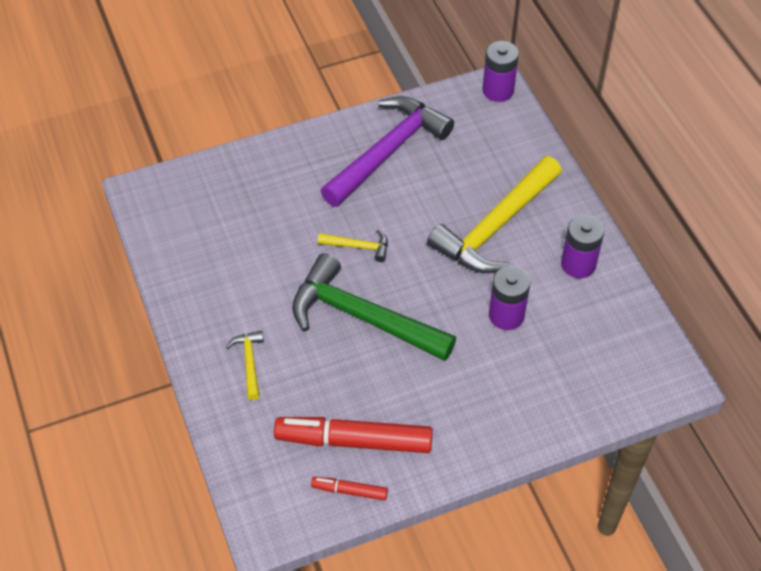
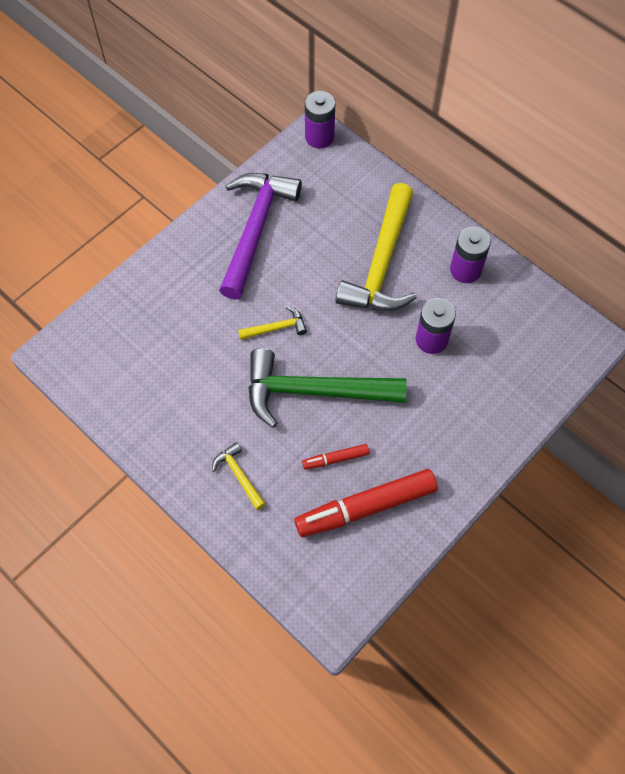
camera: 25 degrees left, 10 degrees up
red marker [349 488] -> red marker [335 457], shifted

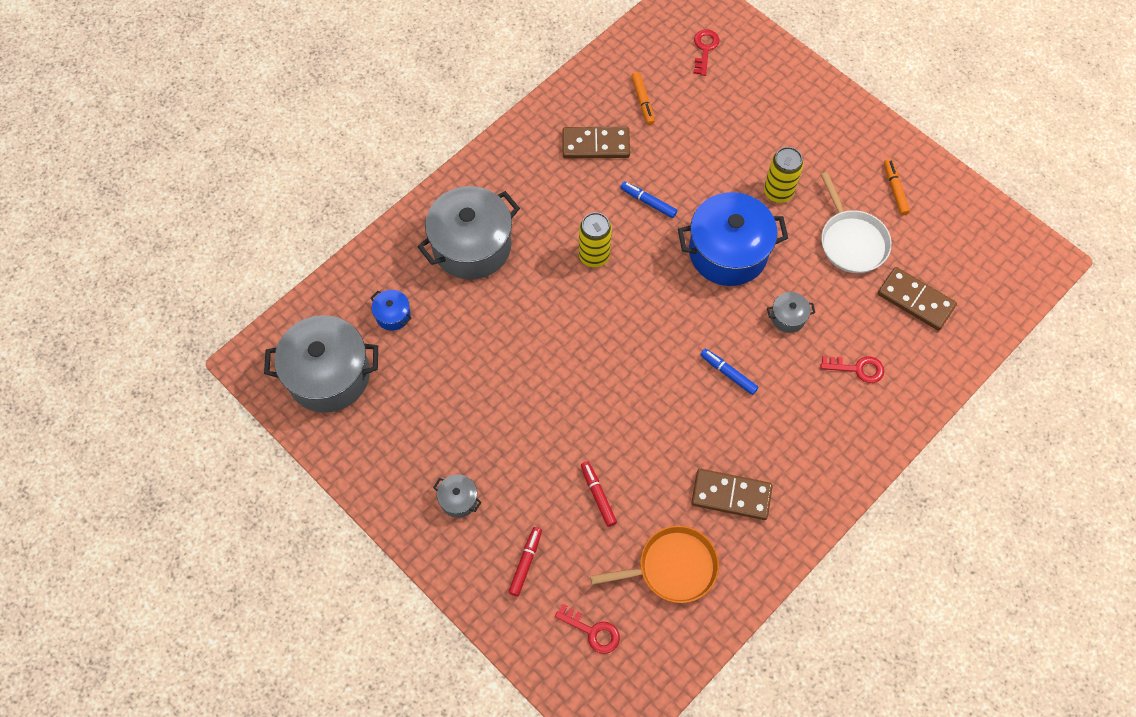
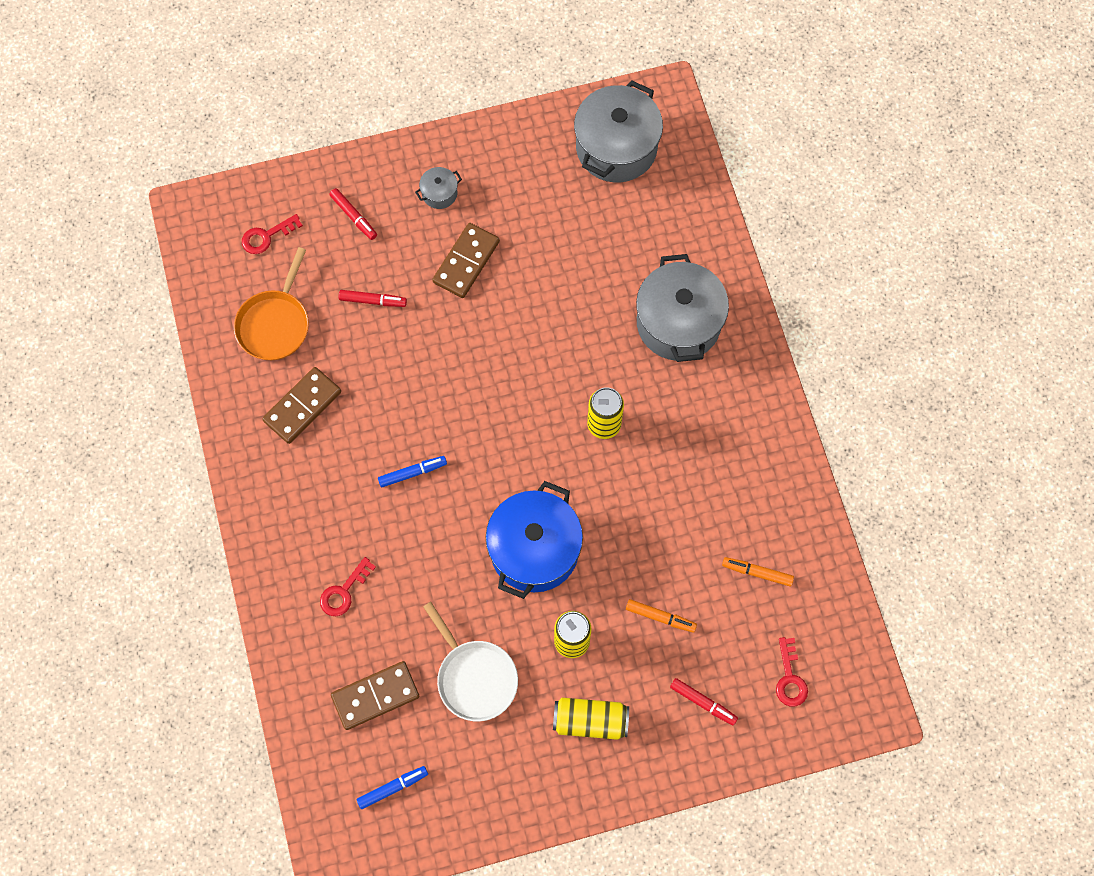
camera: 120 degrees right, 5 degrees up
blue marker [648 199] -> blue marker [392 787], shifted
white pan [856 222] -> white pan [470 661], 135 degrees counterclockwise
brown domino [596 143] -> brown domino [466 260], shifted
none -> yellow can [591 719]
orange marker [897 187] -> orange marker [661 616], shifted
none -> red marker [704 702]
red key [706 52] -> red key [792 672], 45 degrees clockwise
blue pot [391 310] -> none
grey pot [791 312] -> none

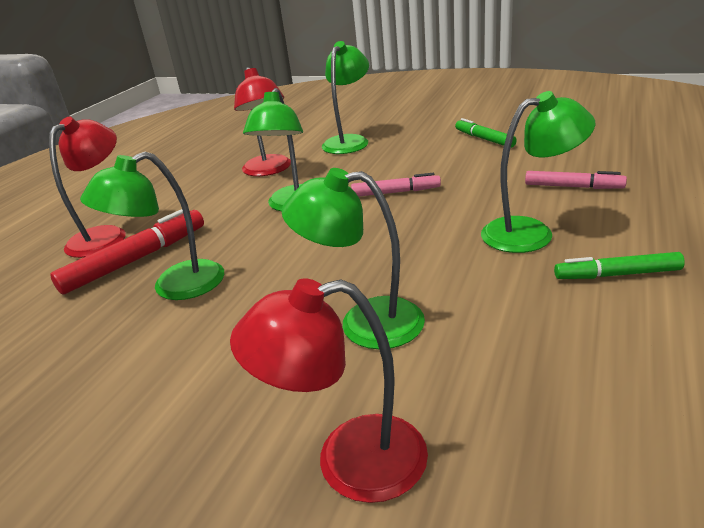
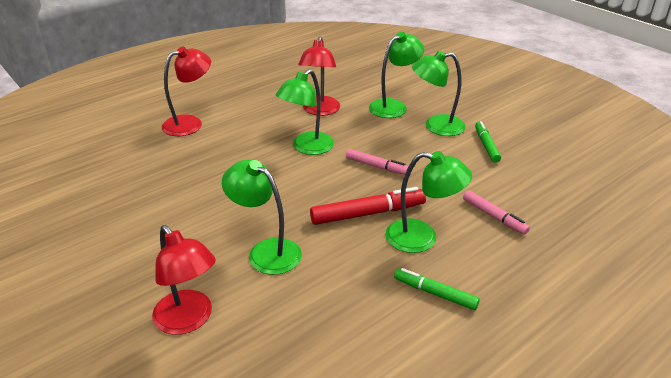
camera: 25 degrees right, 5 degrees up
red lamp [329 390] -> red lamp [184 280], 150 degrees counterclockwise
red marker [127 252] -> red marker [368 206], shifted
green lamp [152 226] -> green lamp [439 93], shifted

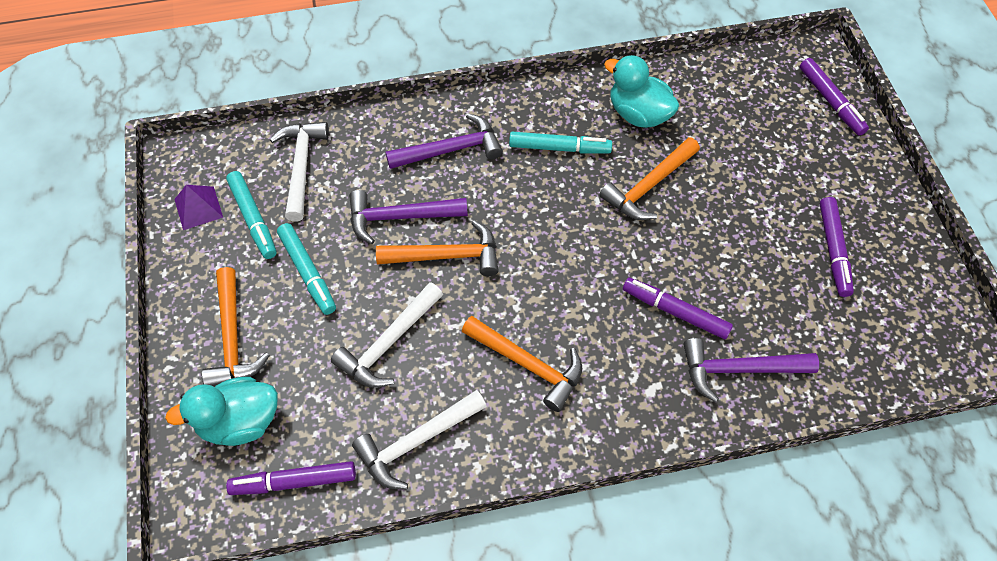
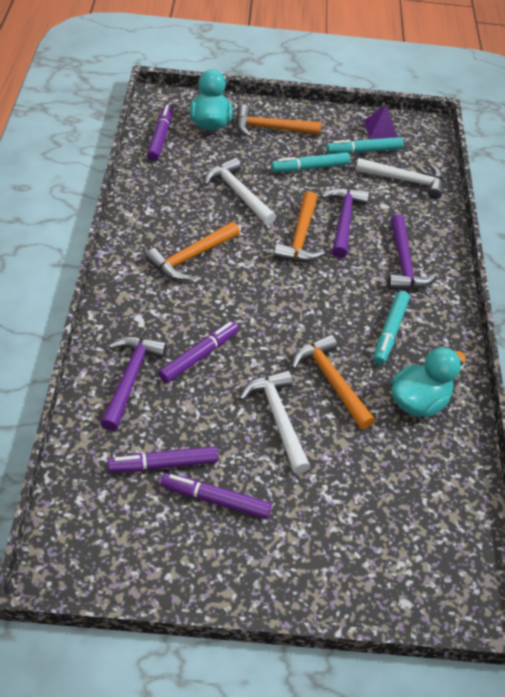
camera: 100 degrees right, 10 degrees down
purple marker [834 97] -> purple marker [163 459], shifted
white hammer [419 440] -> white hammer [274 422], shifted

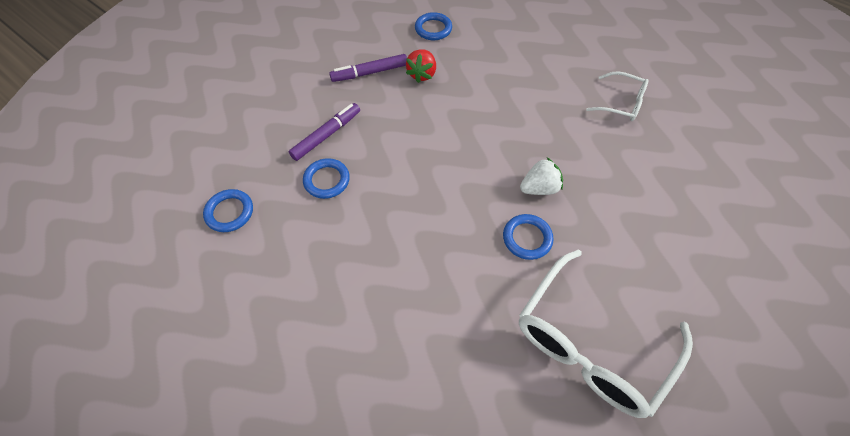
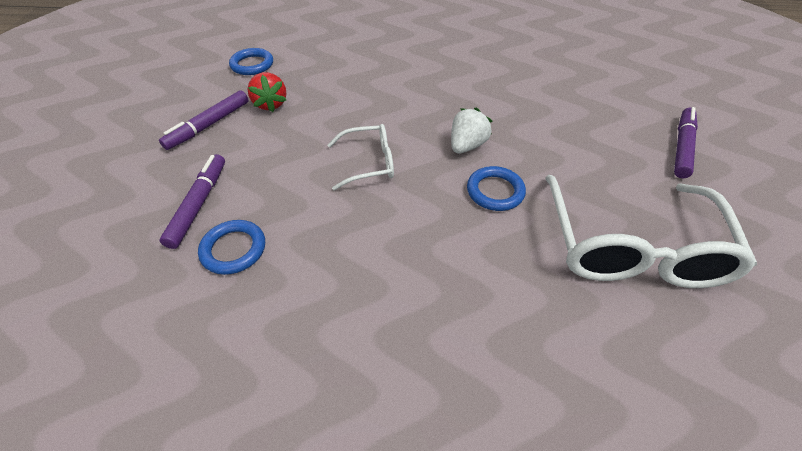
camera: 35 degrees left, 10 degrees down
white glasses [617 96] -> white glasses [360 157], shifted
none -> purple marker [686 142]
blue ring [228 210] -> none

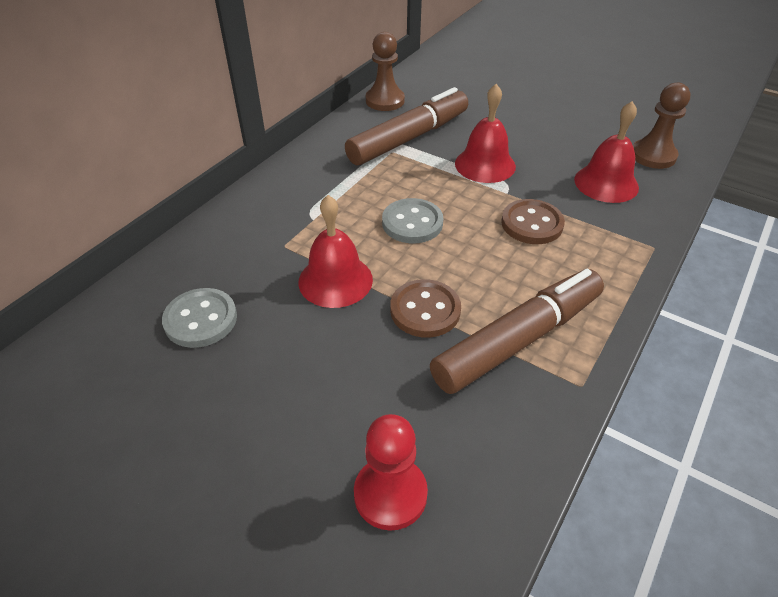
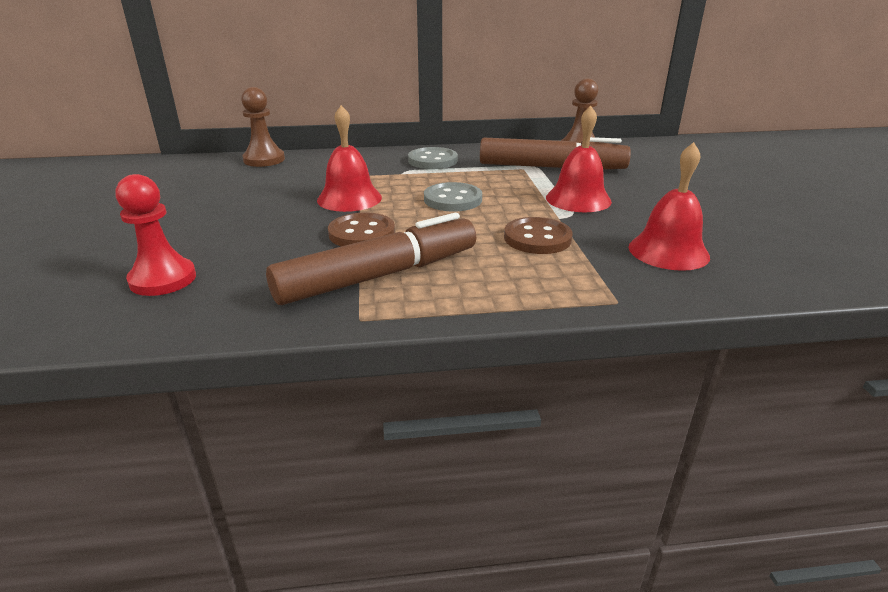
camera: 50 degrees right, 15 degrees down
brown pawn [661 125] -> brown pawn [263 127], shifted
brown marker [517 331] -> brown marker [371 259], 45 degrees counterclockwise
grey button [199 318] -> grey button [433 158], shifted

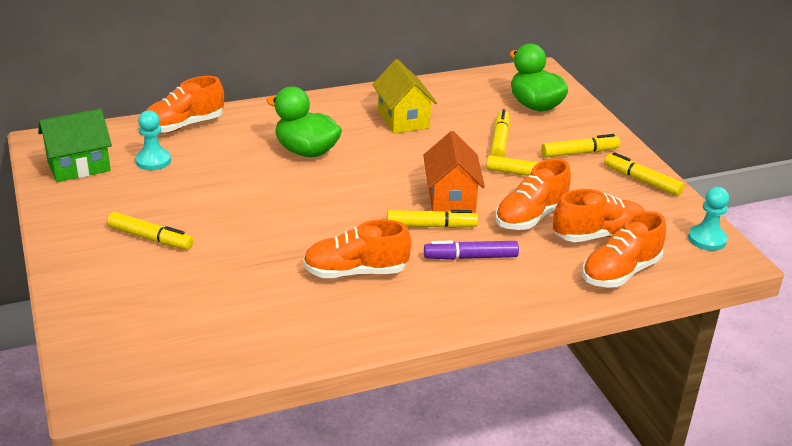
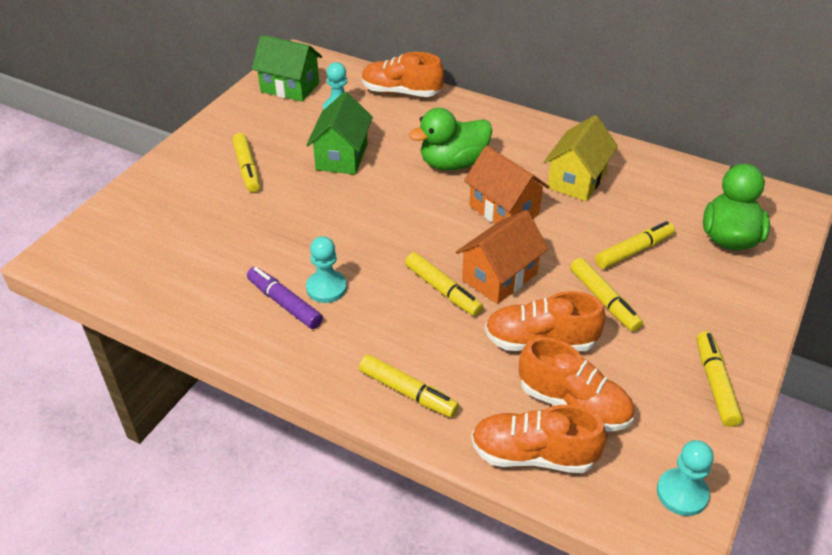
camera: 50 degrees right, 10 degrees up
purple marker [471 250] -> purple marker [285 298], shifted
none -> green house [339 133]
orange shoe [357 248] -> turquoise pawn [326 269]
yellow marker [580 146] -> yellow marker [409 386], shifted
green duck [304 122] -> green duck [450 139], 105 degrees counterclockwise
none -> orange house [507 185]

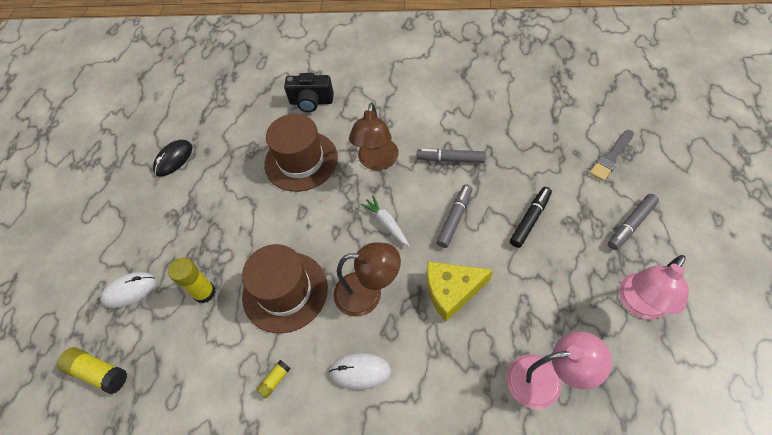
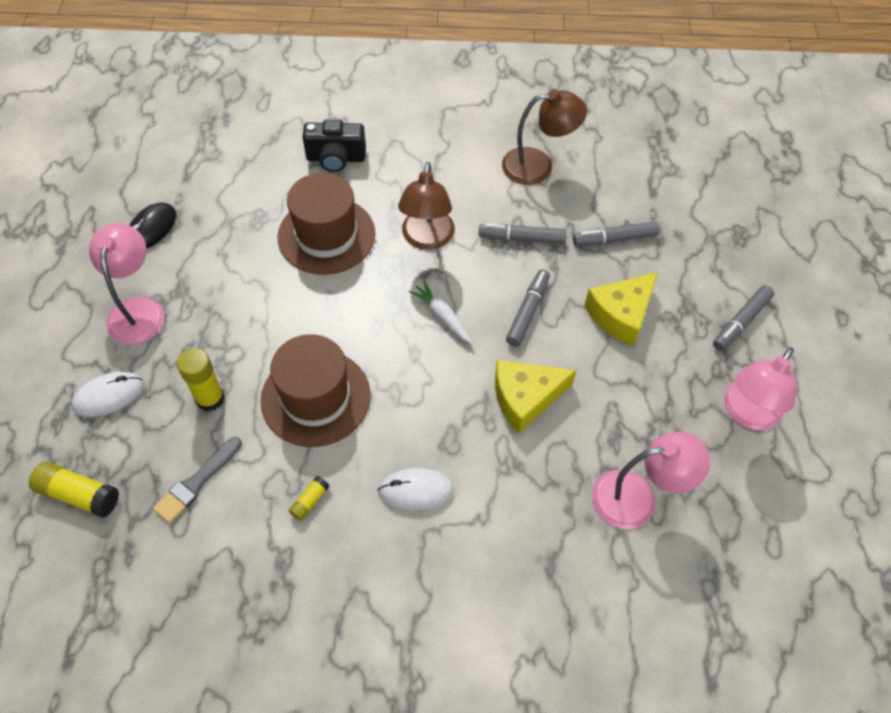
camera: 10 degrees left, 0 degrees up
none -> pink lamp [126 284]
grey brush [611 155] -> grey brush [197 480], shifted
brown lamp [367 279] -> brown lamp [544 137], shifted
none -> grey marker [616 234]
black marker [531 217] -> yellow cheese [621 309]

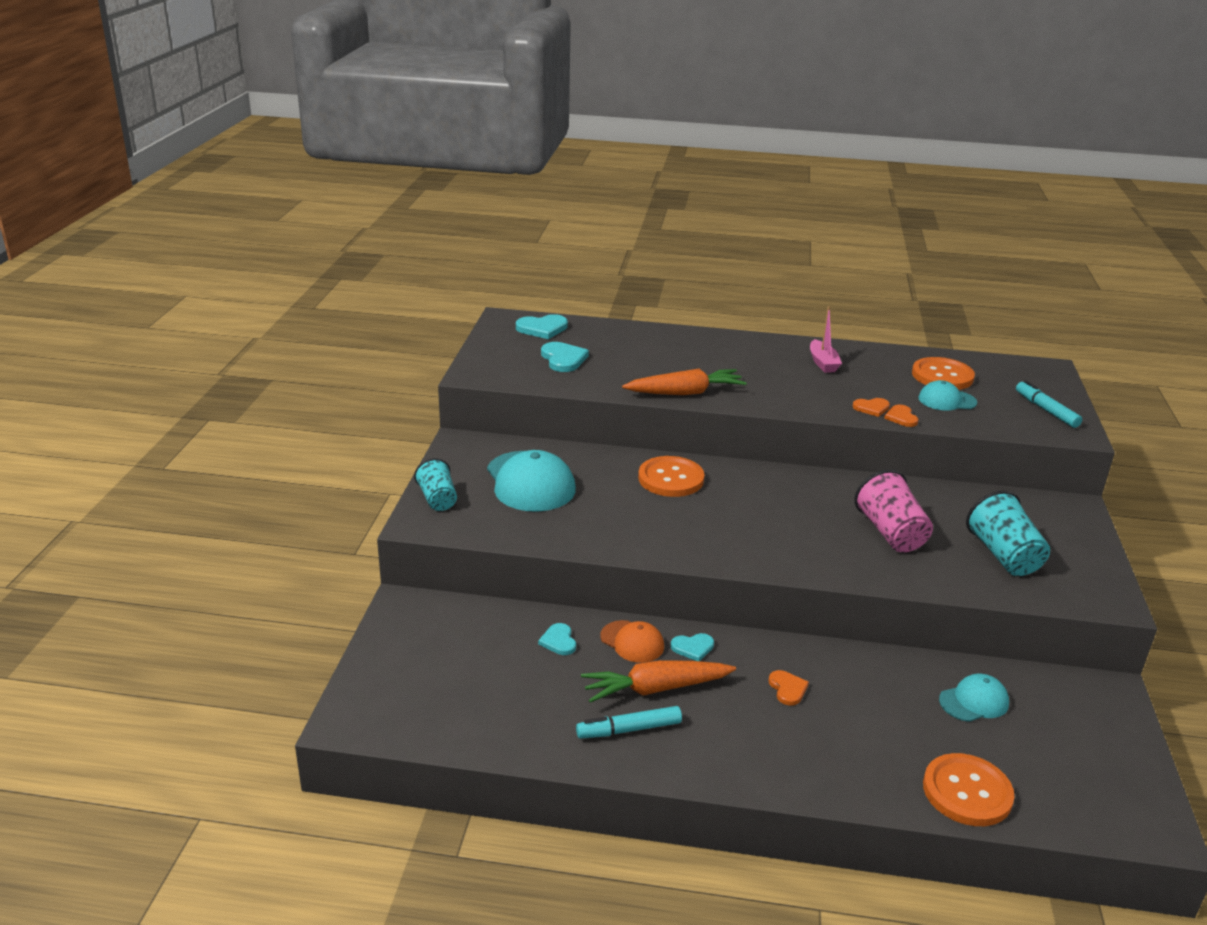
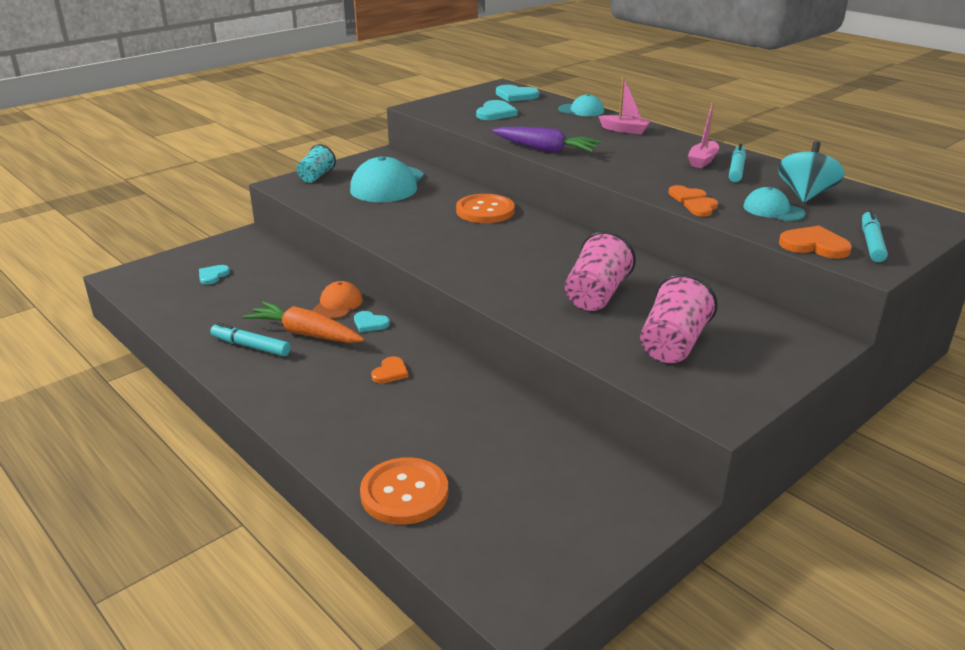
camera: 40 degrees right, 0 degrees up
turquoise heart [557 639] -> turquoise heart [214 275], shifted
orange cap [632 641] -> orange cap [338 300], 150 degrees counterclockwise
orange carrot [684 382] -> purple carrot [546 140]
turquoise cap [974 698] -> turquoise cap [581 105], shifted
none -> pink boat [624 105]
turquoise cup [1008 533] -> pink cup [679 318]
none -> turquoise marker [737 163]
orange button [943 373] -> turquoise spinning top [811 171]
none -> orange heart [815 242]

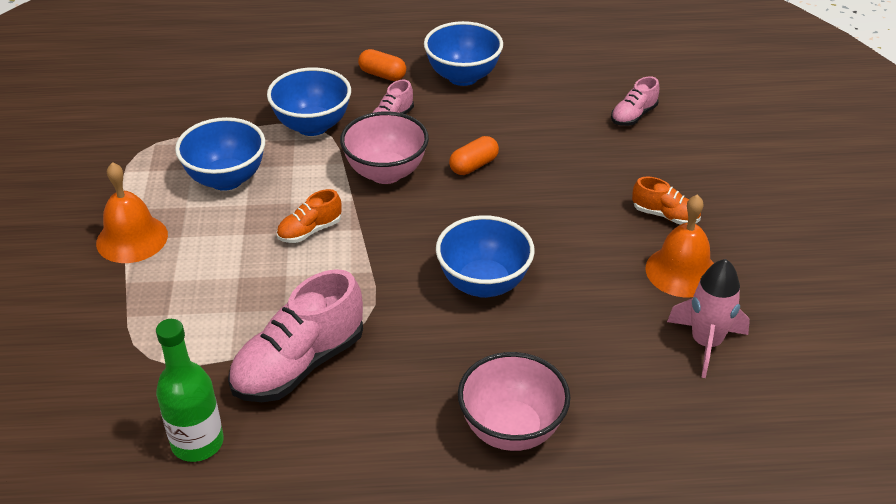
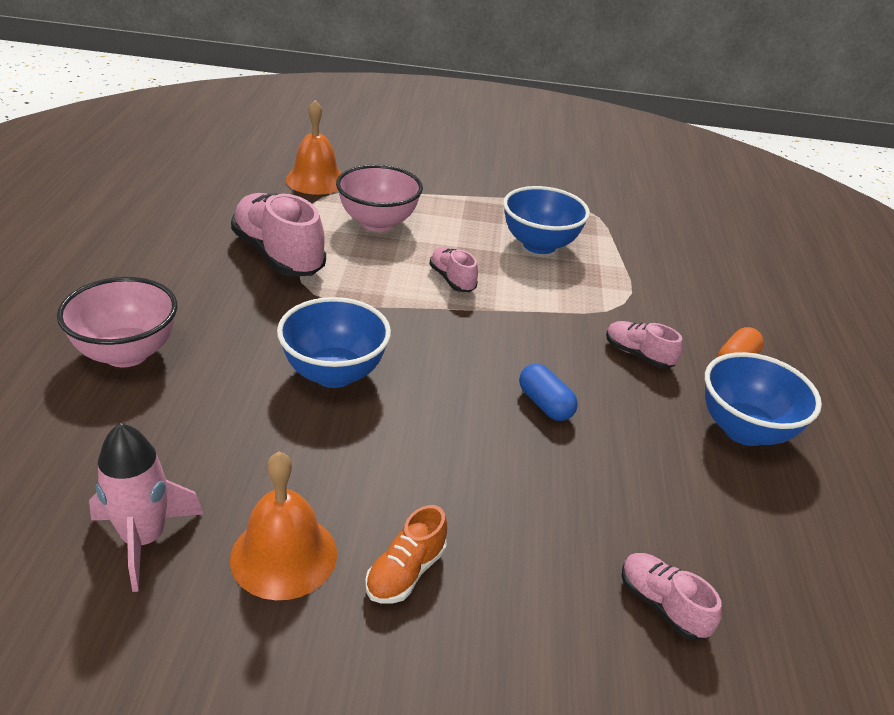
camera: 95 degrees right, 5 degrees down
orange bell [132 212] -> orange bell [314 147], shifted
pink bowl [384 147] -> pink bowl [379 198], shifted
orange shoe [309 216] -> pink shoe [454 269]
orange capsule [474 155] -> blue capsule [548 392]
green bottle [190 390] -> none
blue bowl [309 101] -> none

